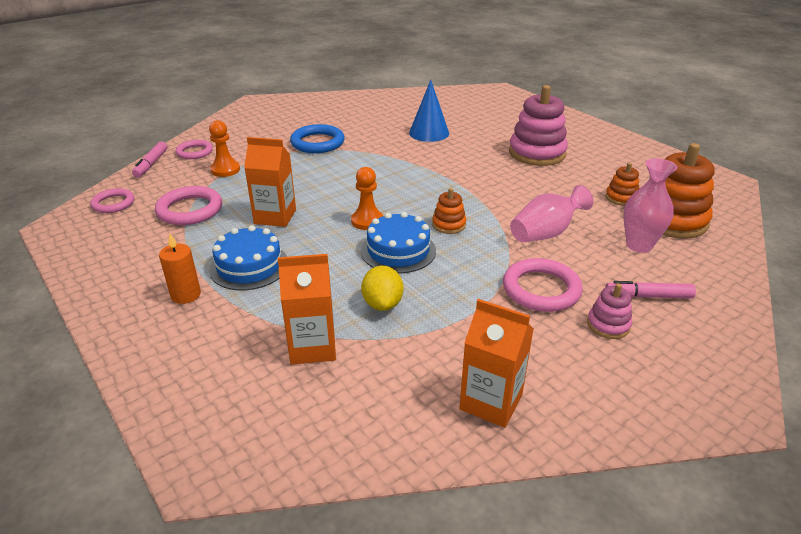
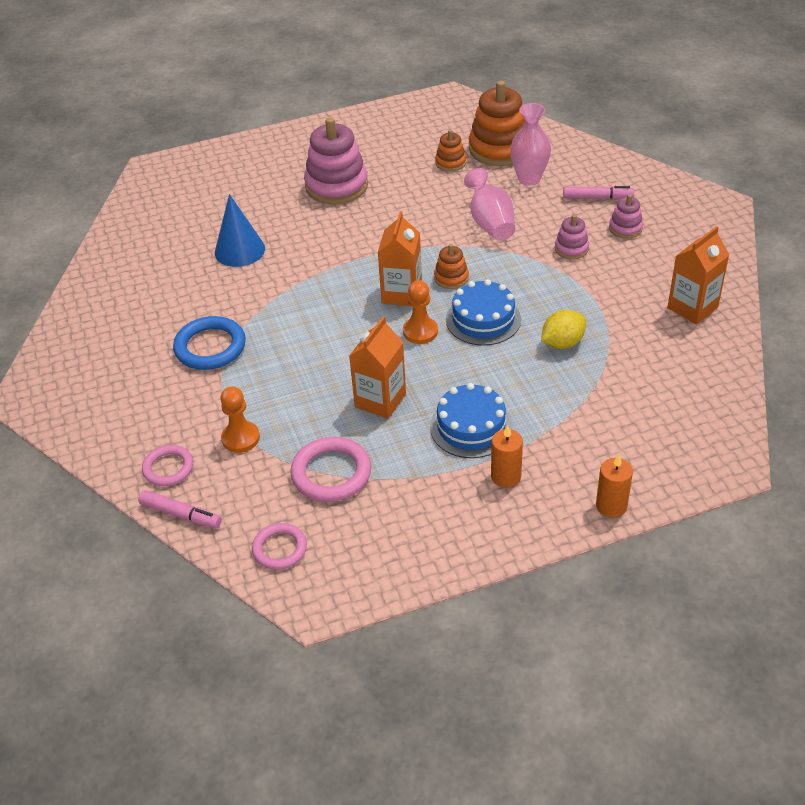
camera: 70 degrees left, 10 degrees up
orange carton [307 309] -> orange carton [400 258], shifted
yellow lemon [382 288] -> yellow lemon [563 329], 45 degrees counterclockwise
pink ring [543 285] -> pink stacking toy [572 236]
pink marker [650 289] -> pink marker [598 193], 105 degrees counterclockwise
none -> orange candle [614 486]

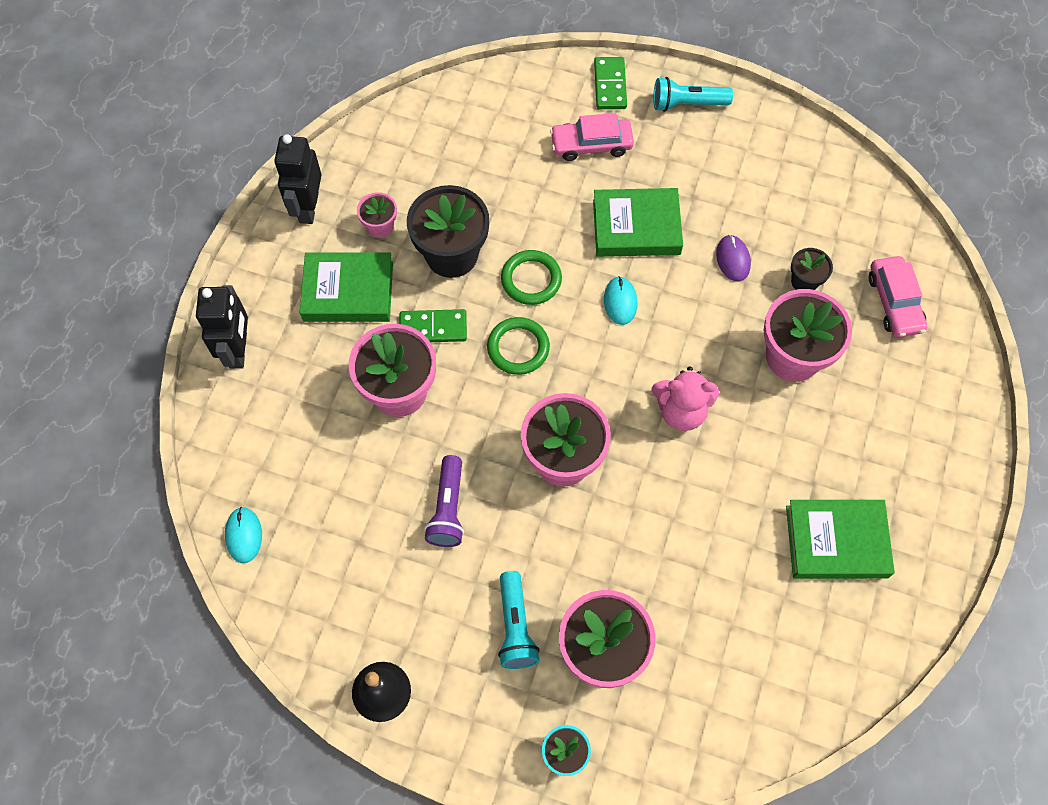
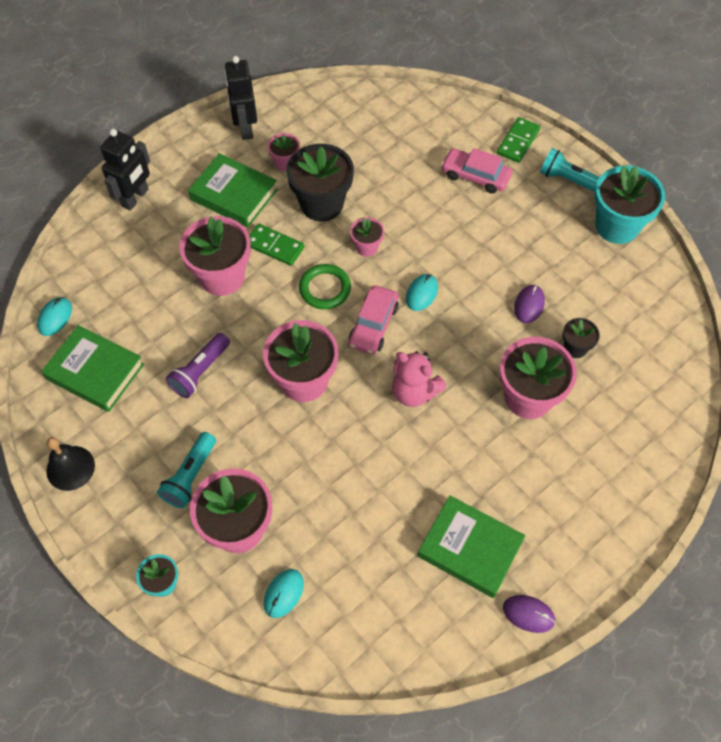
camera: 30 degrees right, 5 degrees down
green book [638 222] -> green book [92 368], shifted
black robot [297 179] -> black robot [240 98], 45 degrees counterclockwise
none -> turquoise mouse [283 593]
pink car [898 296] -> pink car [374 320], shifted
green ring [531 277] -> pink flower pot [367 237]
none -> purple mouse [529 614]
none -> turquoise flower pot [629 204]

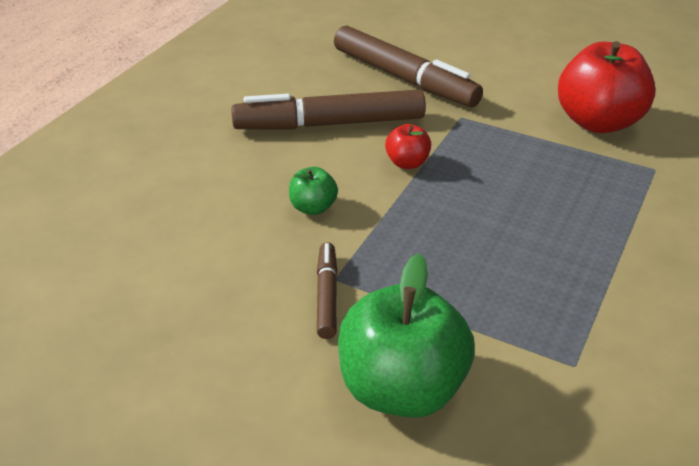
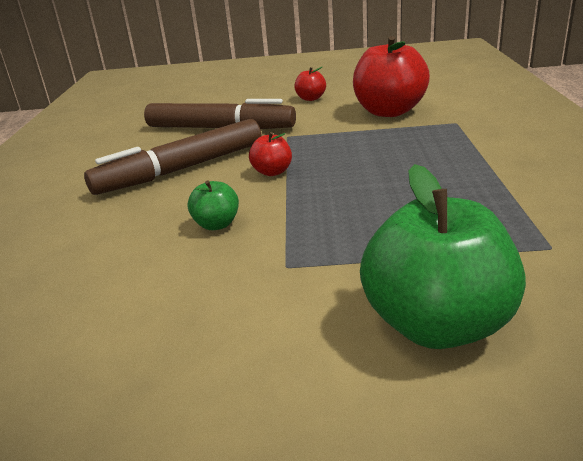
camera: 25 degrees left, 10 degrees down
none -> red apple [310 84]
brown marker [327 290] -> none

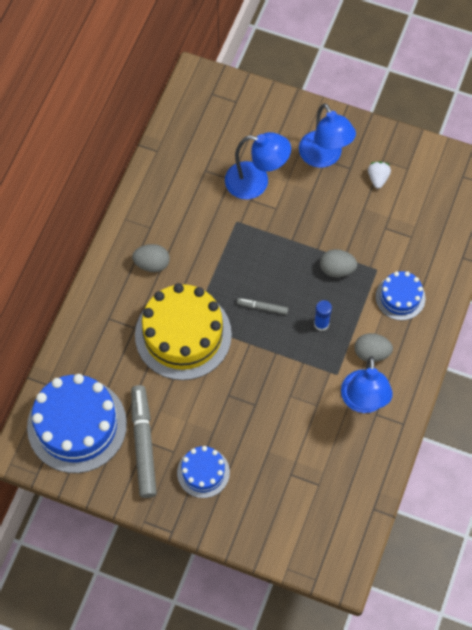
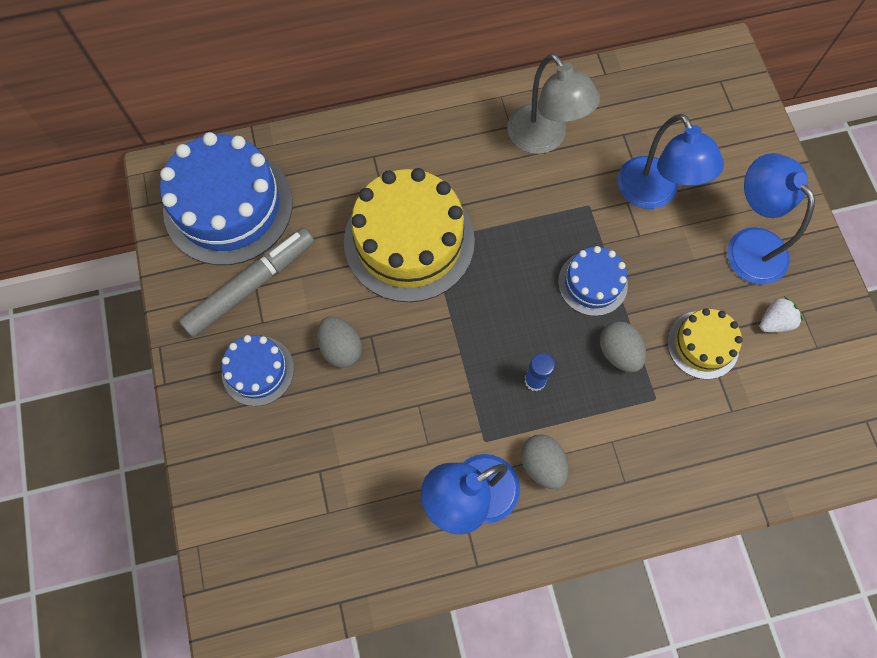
camera: 55 degrees right, 5 degrees up
grey egg [151 258] -> grey egg [339 342], shifted
none -> grey lamp [553 103]
blue cake [401 295] -> blue cake [593 281], shifted
none -> yellow cake [705 343]
blue lamp [327 135] -> blue lamp [771 219], 120 degrees clockwise
grey marker [262 306] -> none

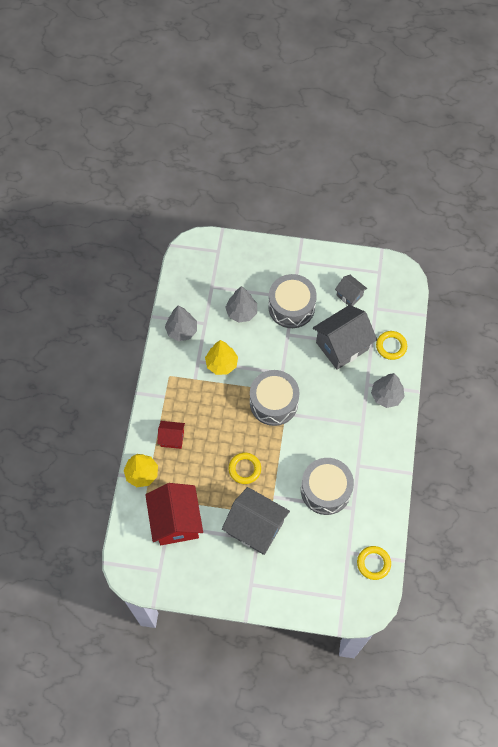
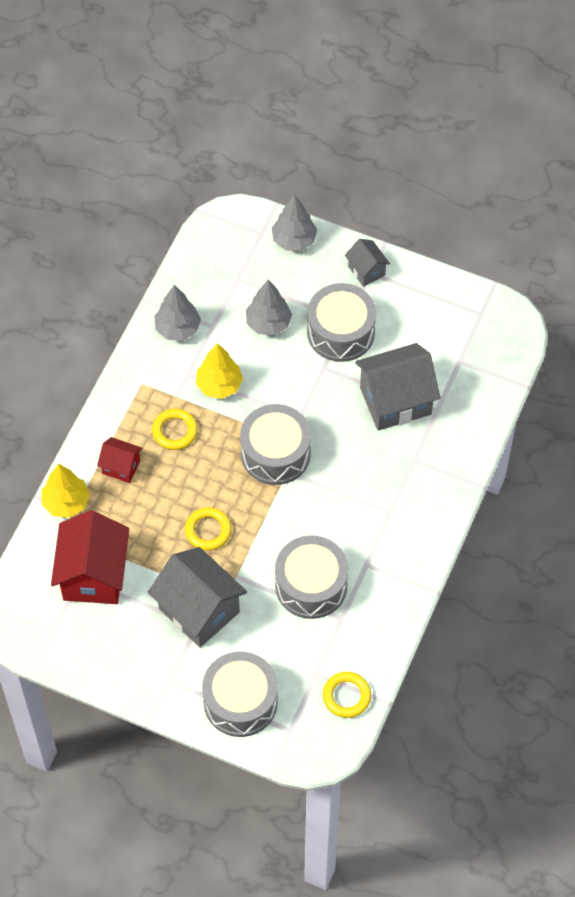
camera: 15 degrees right, 5 degrees down
yellow ring [391 345] -> yellow ring [175 429], shifted
none -> grey drum [240 694]
grey tree [388 390] -> grey tree [294 222], shifted
grey house [351 290] -> grey house [367 263], shifted

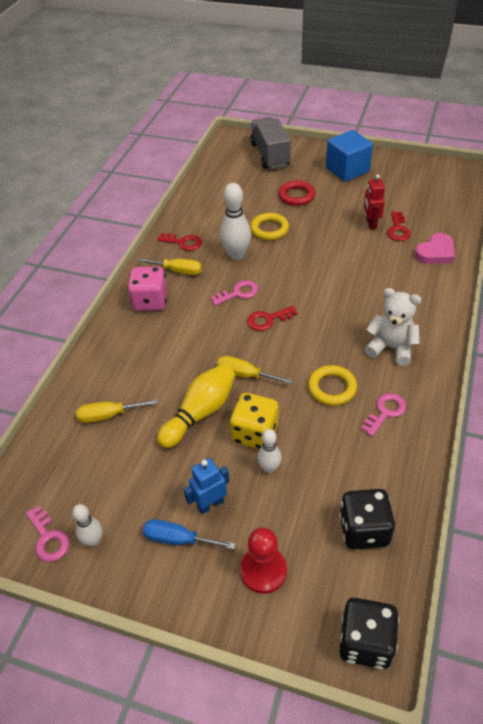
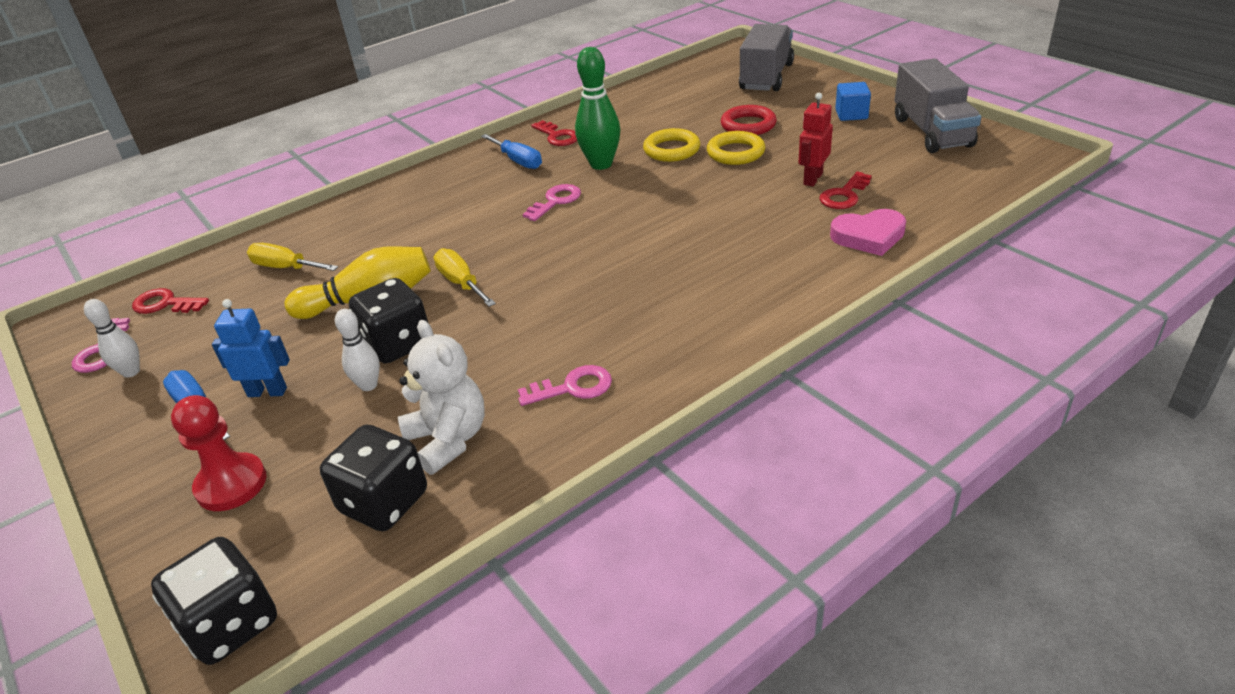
camera: 35 degrees right, 10 degrees down
red key [272 318] -> red key [170 301], shifted
yellow dice [253 421] -> black dice [388 321]
white teddy bear [393 327] -> white teddy bear [441 397], shifted
yellow screwdriver [169 266] -> blue screwdriver [511 151]
pink key [234 293] -> pink key [552 202], 60 degrees counterclockwise
white bowling pin [235 221] -> green bowling pin [597 108]
yellow ring [332 385] -> yellow ring [736 148], shifted
blue cube [349 156] -> blue cube [853 101], x0.56
none -> grey truck [937 105]
pink dice [147 289] -> none

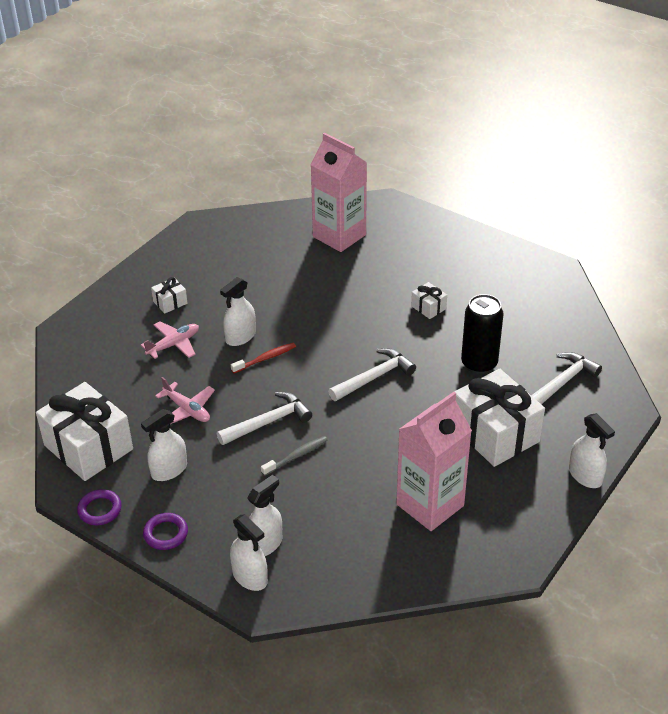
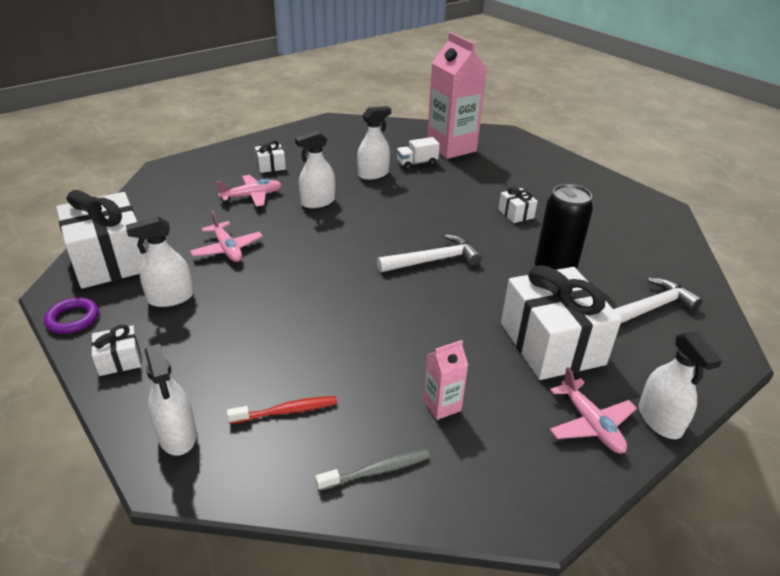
camera: 15 degrees right, 5 degrees down
purple ring [165 531] -> white gift [116 350]
red toothbrush [263 358] -> red toothbrush [282 410], shifted
grey toothbrush [294 456] -> grey toothbrush [372 470], shifted
white spray bottle [265 515] -> white spray bottle [374 143], shifted
none -> white truck [418 153]
pink carton [434 461] -> pink carton [445 380], x0.45
none -> pink plane [593 410]
white hammer [264 418] -> none

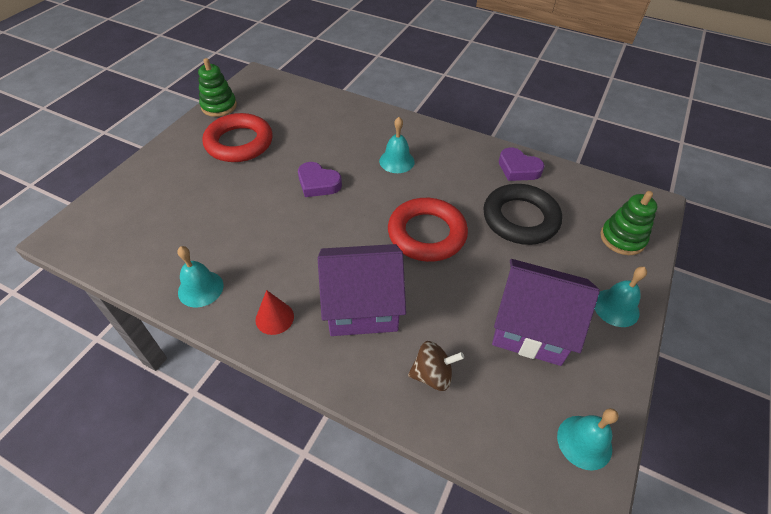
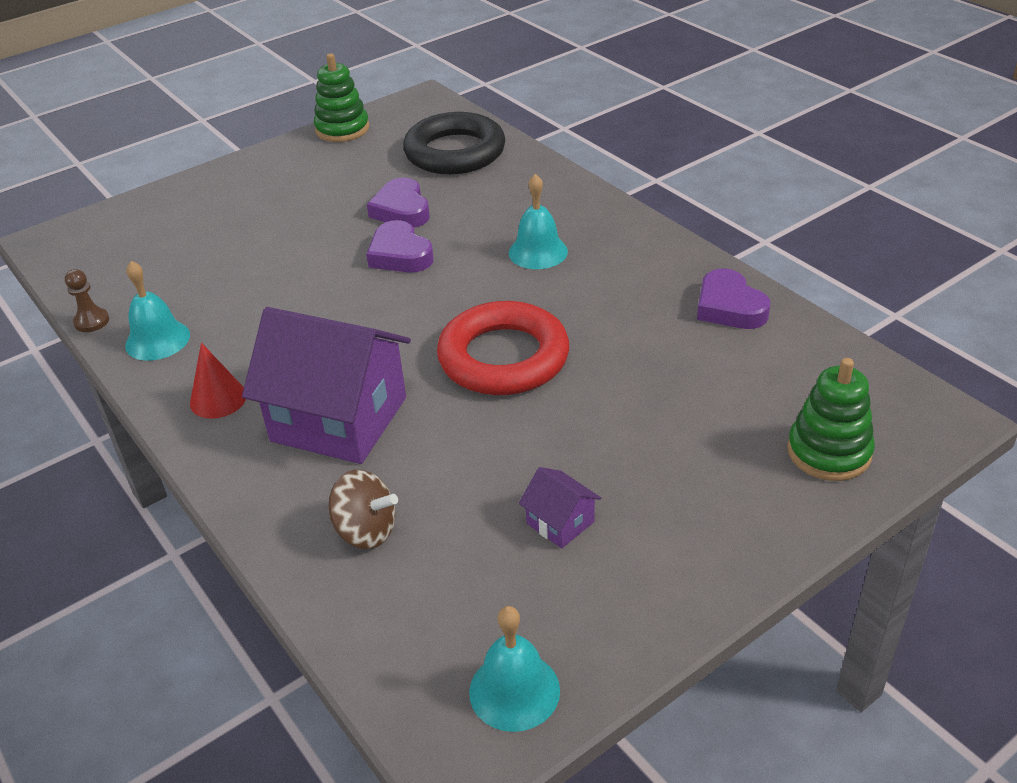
camera: 30 degrees right, 10 degrees down
none -> brown pawn [87 300]
none -> purple heart [398 203]
black ring [522 214] -> black ring [454 143], shifted
purple house [546 312] -> purple house [560 508], x0.42
red ring [238 137] -> none
turquoise bell [621 297] -> none

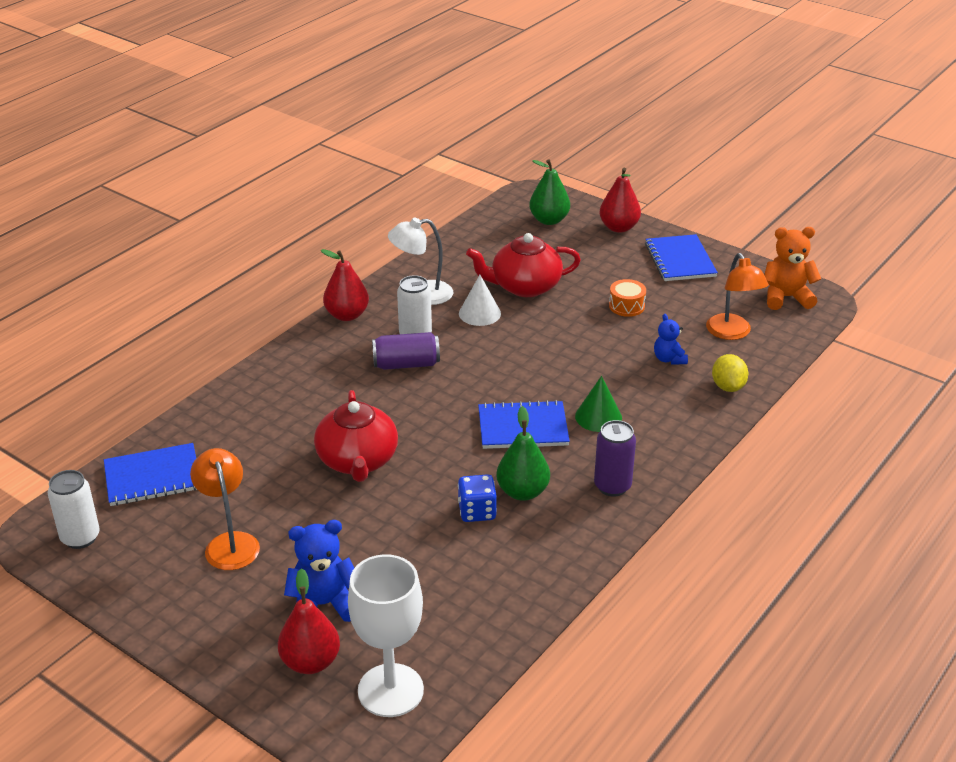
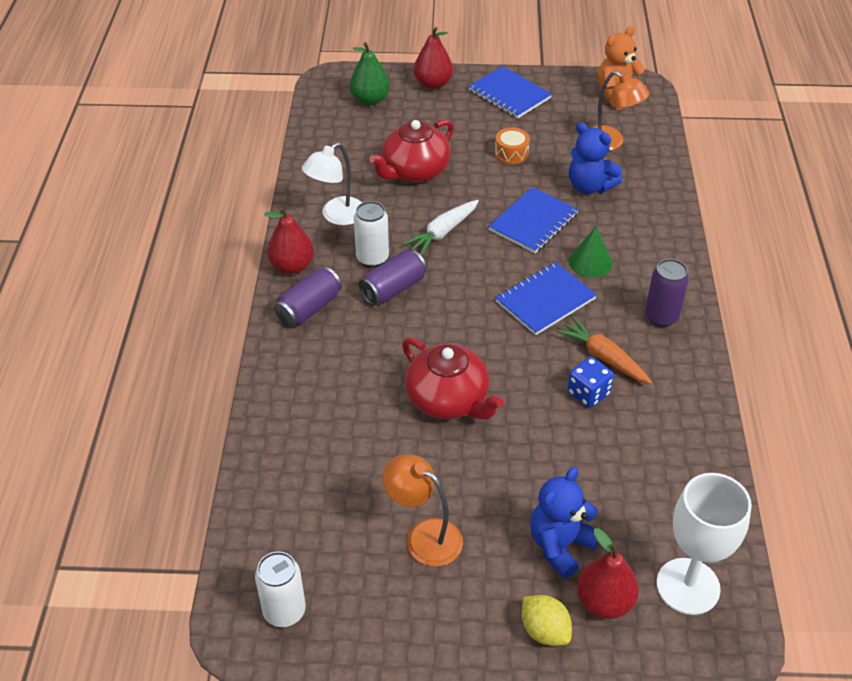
camera: 35 degrees left, 10 degrees up
none -> purple can [308 297]
none -> white carrot [441 228]
blue notebook [150 474] -> blue notebook [533 220], shifted
yellow lemon [730 373] -> yellow lemon [547 620], shifted
green pear [523 453] -> orange carrot [604 350]
blue teddy bear [671 339] -> blue teddy bear [595 158], x1.65
white cone [480 300] -> none

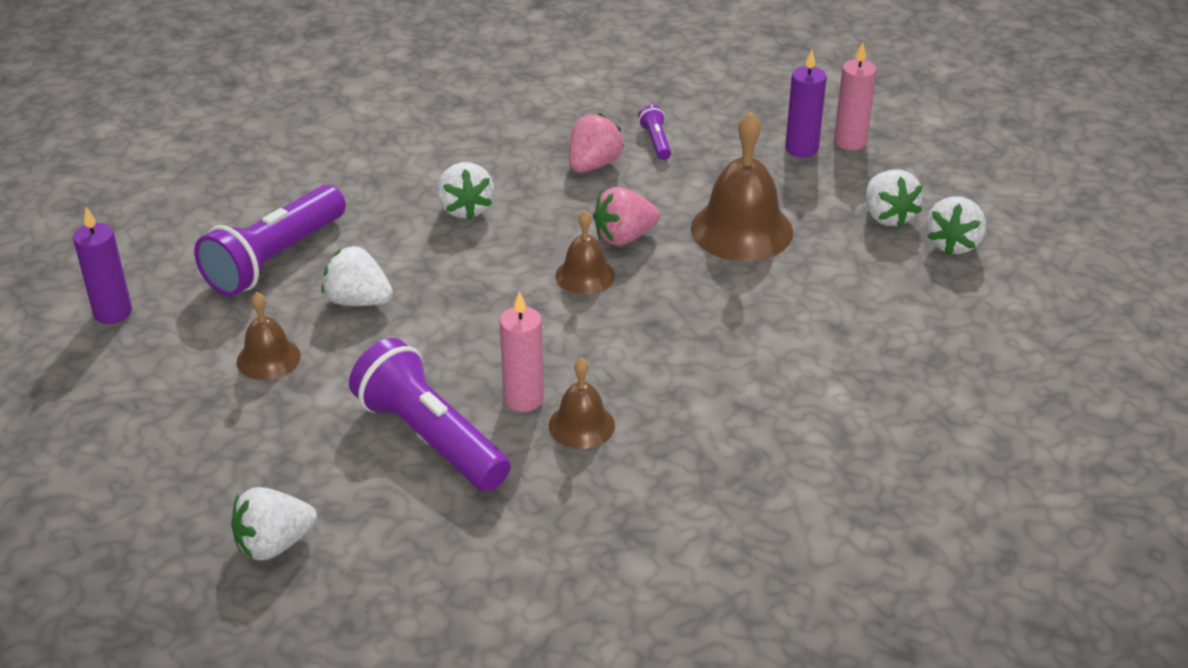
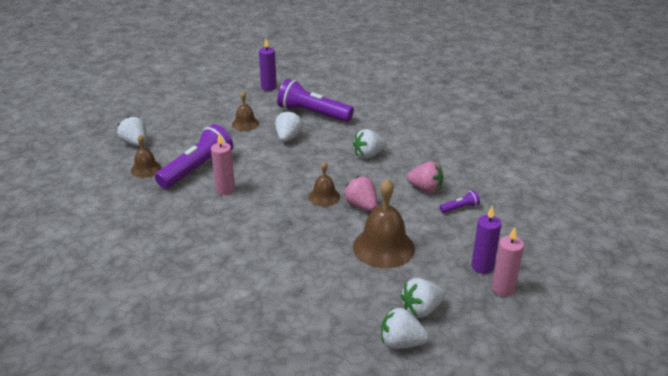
camera: 80 degrees right, 5 degrees down
brown bell [582 403] -> brown bell [146 156], shifted

